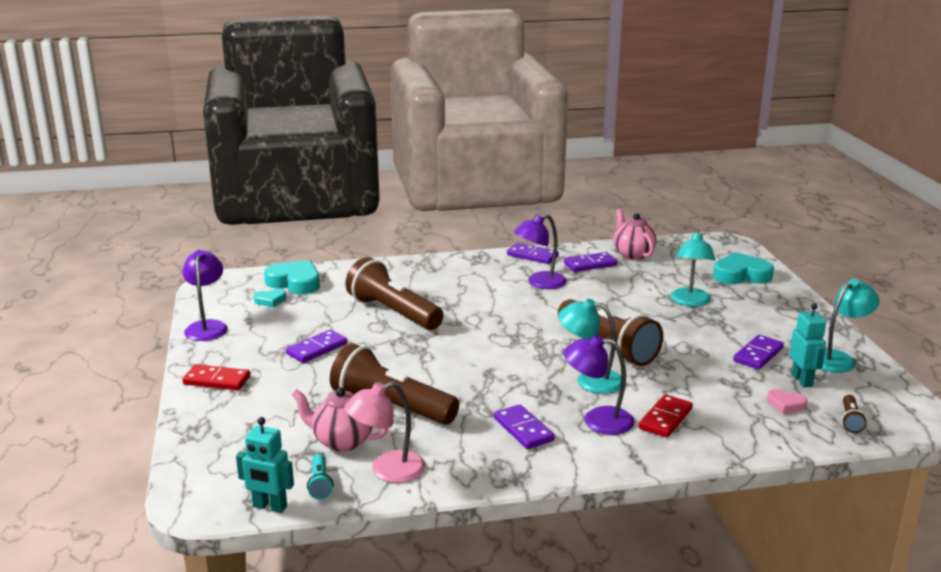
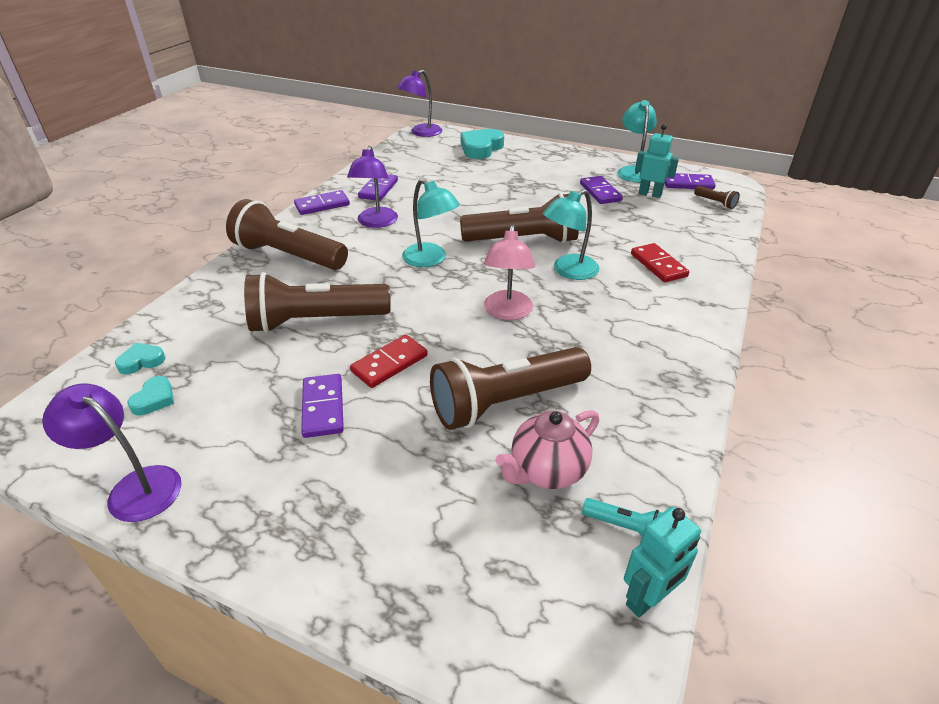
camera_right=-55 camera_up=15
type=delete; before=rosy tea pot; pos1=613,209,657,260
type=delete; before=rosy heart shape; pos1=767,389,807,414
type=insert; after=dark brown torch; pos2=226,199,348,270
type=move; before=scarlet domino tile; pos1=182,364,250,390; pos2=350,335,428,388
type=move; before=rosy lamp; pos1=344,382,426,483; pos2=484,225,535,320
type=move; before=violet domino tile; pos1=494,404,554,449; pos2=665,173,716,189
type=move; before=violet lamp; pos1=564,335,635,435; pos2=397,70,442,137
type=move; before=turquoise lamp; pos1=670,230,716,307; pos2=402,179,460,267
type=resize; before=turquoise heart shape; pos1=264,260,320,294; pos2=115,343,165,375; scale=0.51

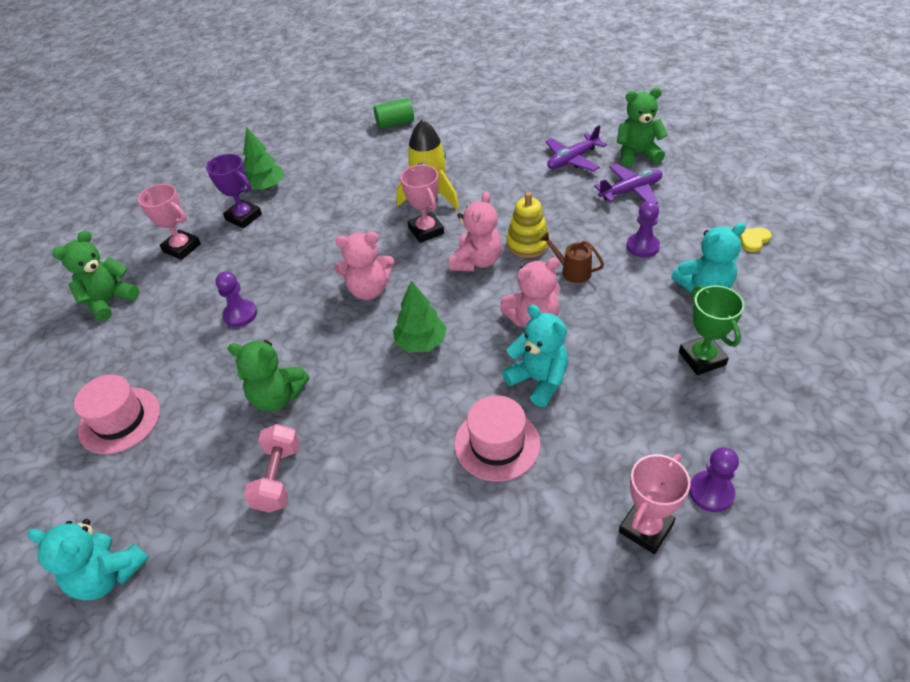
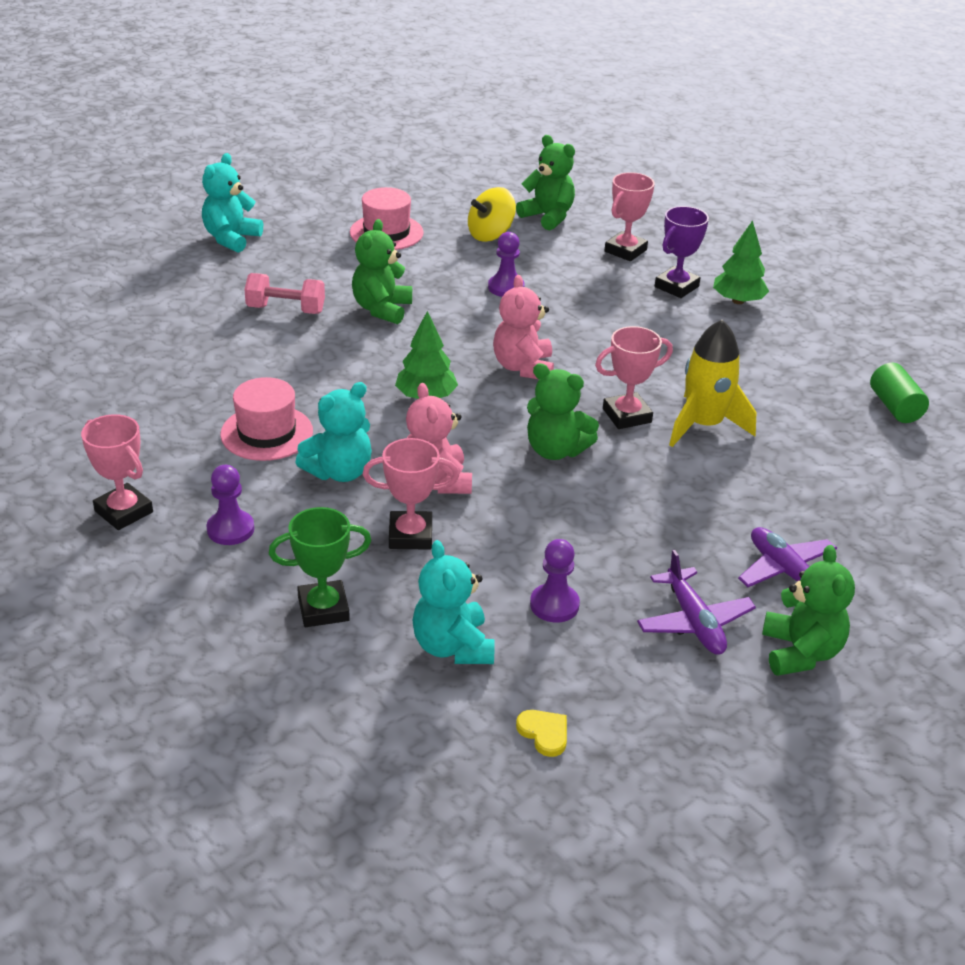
camera_right=90 camera_up=-10
type=delete; before=bright yellow stacking toy; pos1=506,192,550,258
type=delete; before=dark brown watering pot; pos1=540,232,604,283
type=insert; after=rosy award cup; pos2=363,438,459,550
type=insert; after=bright yellow toy top; pos2=468,187,516,242
type=move; before=violet pawn; pos1=689,447,739,512; pos2=207,465,254,545
type=recolor; before=rosy teddy; after=leaf-green teddy; pos1=449,191,502,271; pos2=527,363,599,460

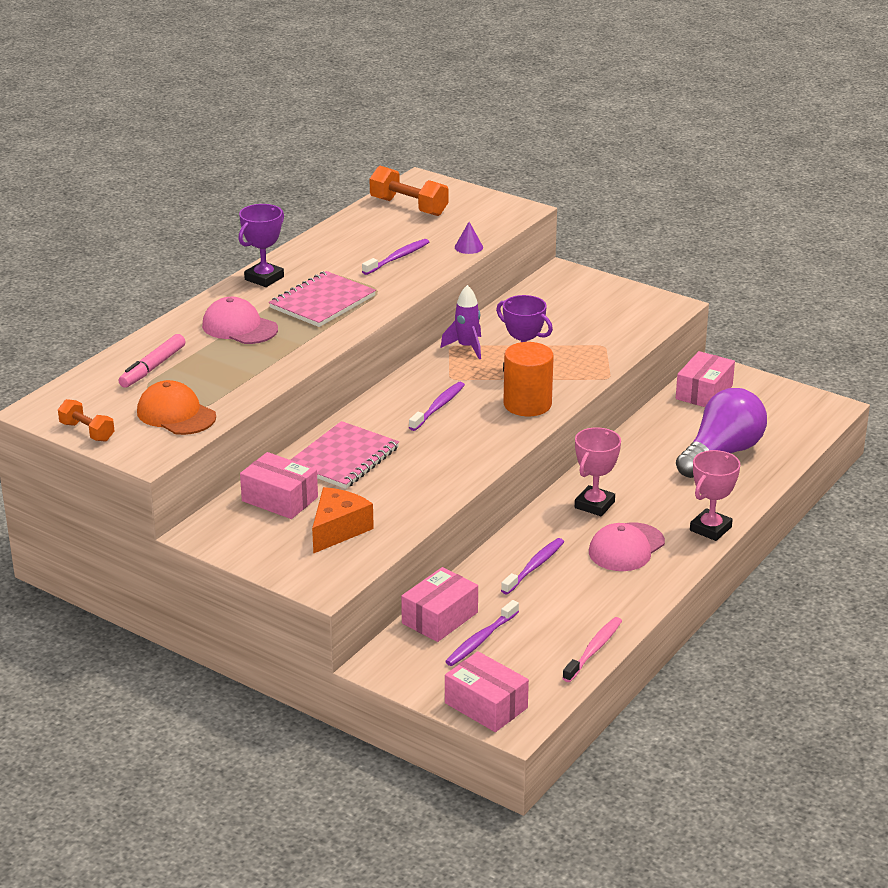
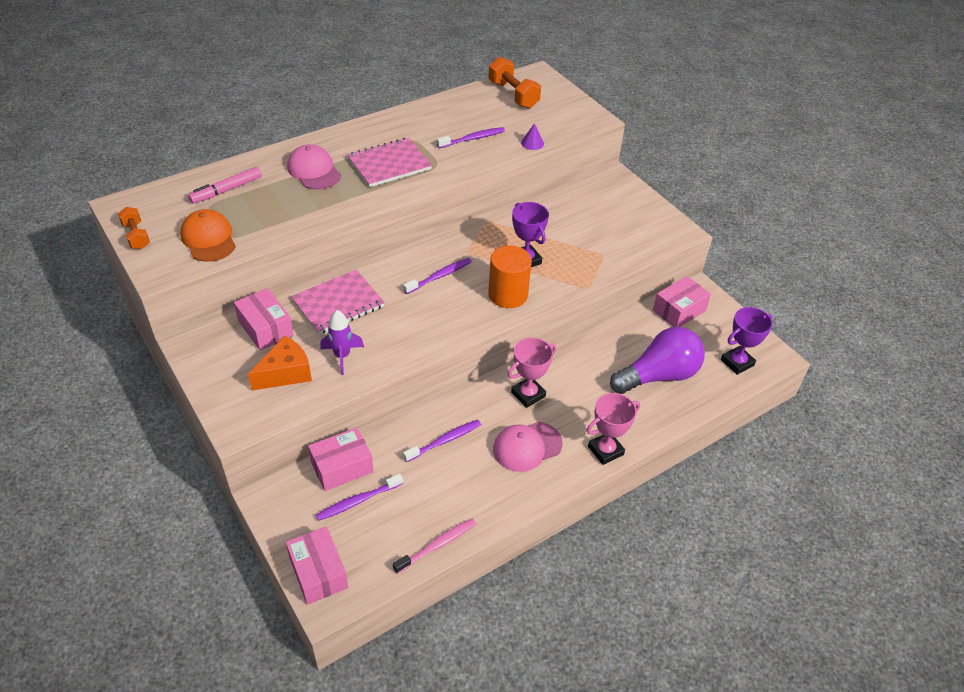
camera_right=20 camera_up=15
type=move; before=violet award cup; pos1=238,204,284,287; pos2=721,307,773,375
type=move; before=violet rocket; pos1=441,285,481,359; pos2=320,310,364,375

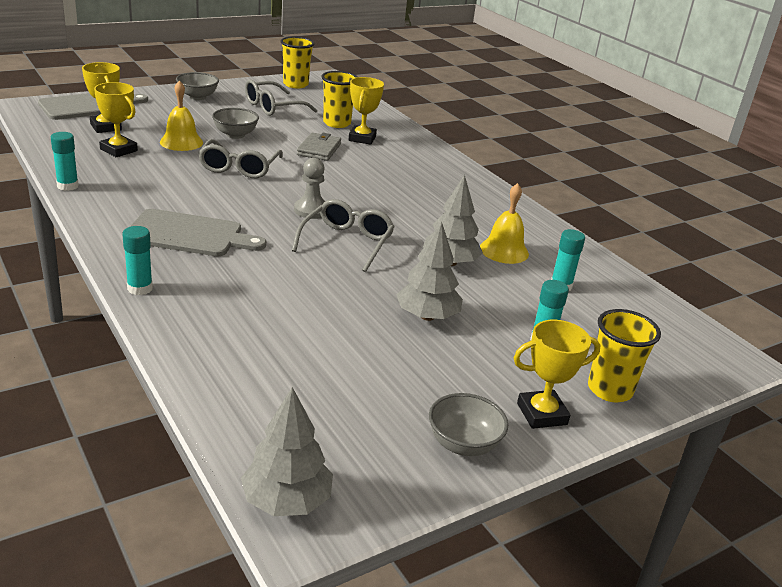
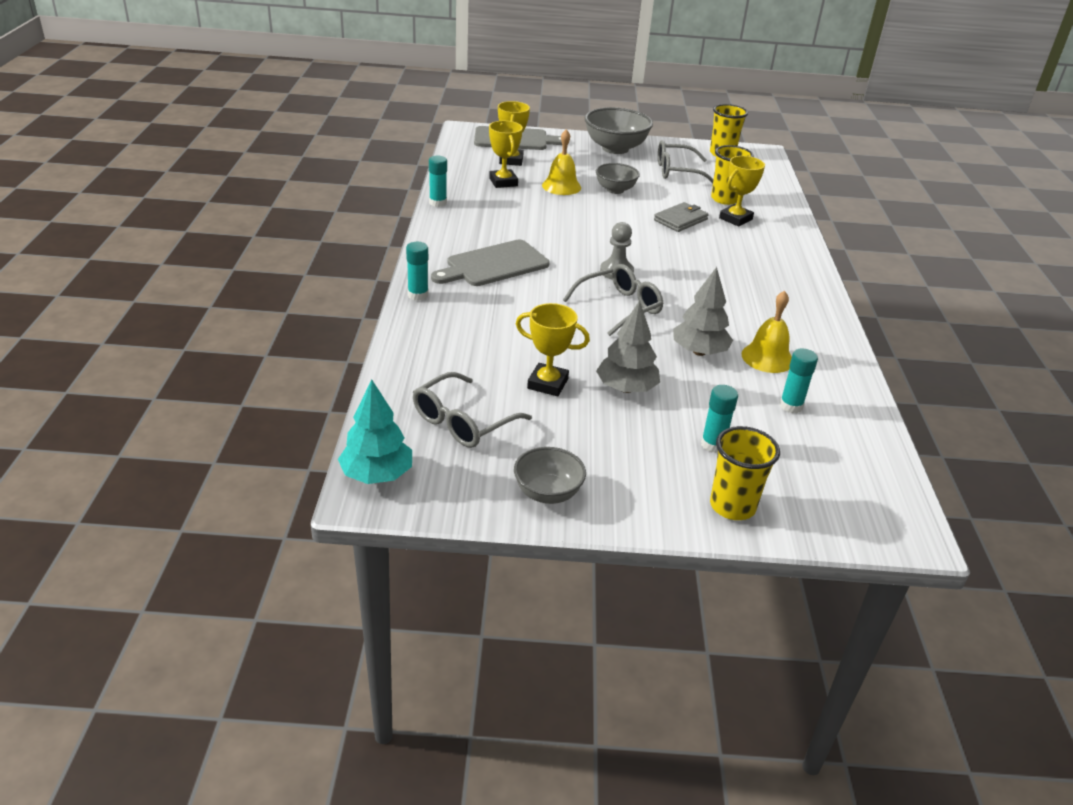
camera_right=35 camera_up=5
type=move; before=grey eyeglasses; pos1=198,139,283,178; pos2=413,372,532,448
type=move; before=bright yellow award cup; pos1=514,320,601,429; pos2=516,303,590,396
type=recolor; before=grey fir tree; after=turquoise fir tree; pos1=241,387,333,516; pos2=338,379,412,484
type=rotate; before=grey chopping board; pos1=130,209,266,257; pos2=431,240,550,286; turn=105
type=resize; before=grey bowl; pos1=176,72,219,100; pos2=585,107,653,154; scale=1.68

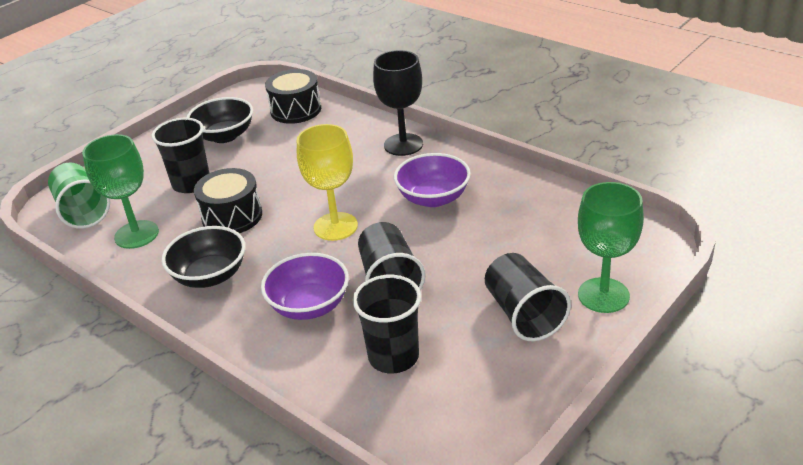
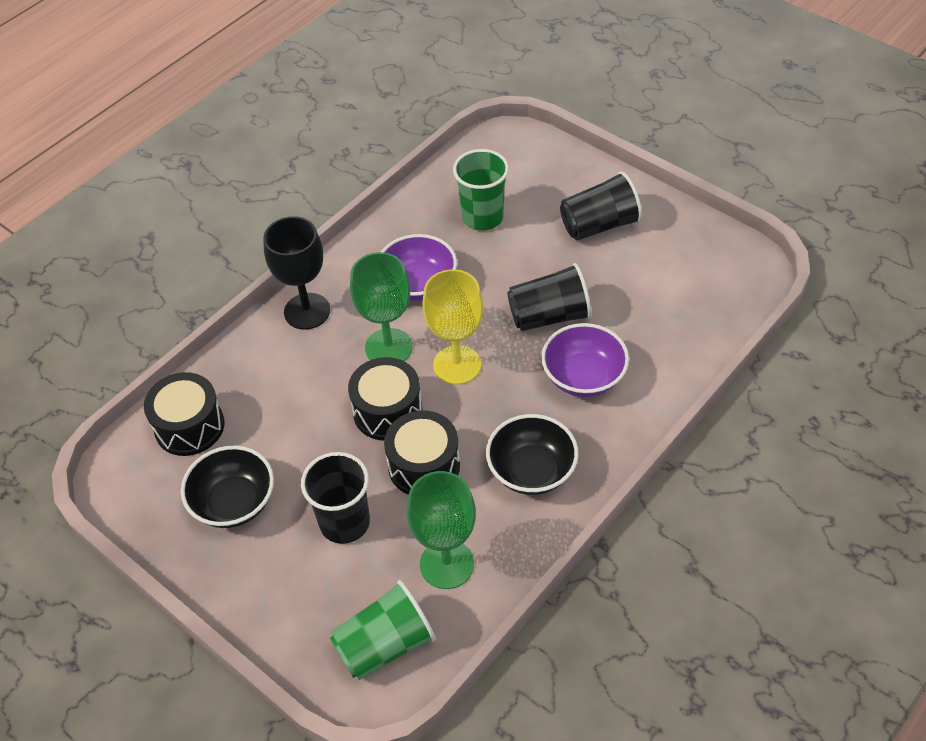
camera_right=-90 camera_up=15
type=delete; before=jet-black cup; pos1=352,275,421,374
type=insert; after=jet-black toy drum; pos2=348,357,423,441
type=insert; after=leaf-green cup; pos2=453,149,509,230
type=move; before=leaf-green chalice; pos1=578,182,644,313; pos2=350,252,413,361

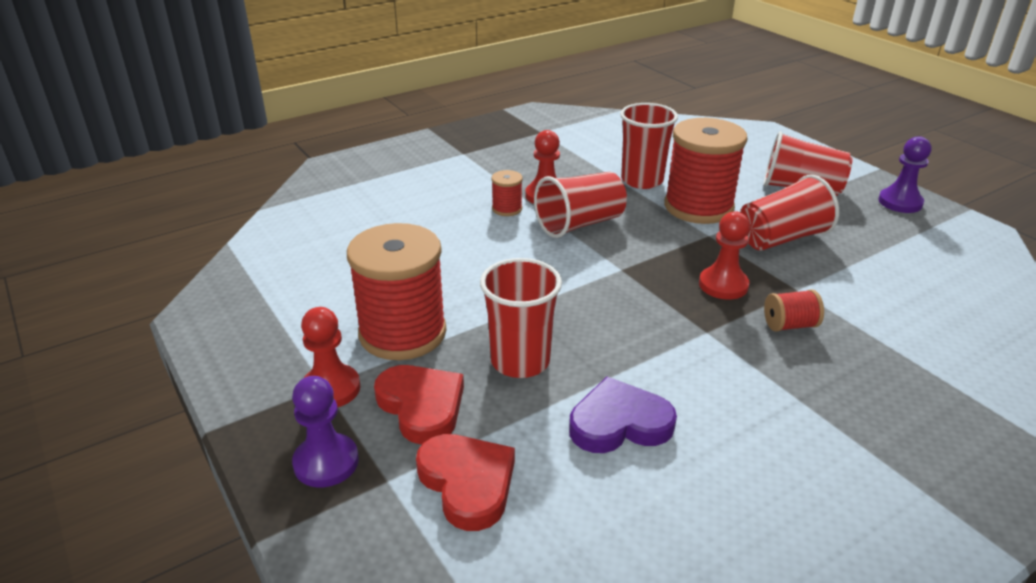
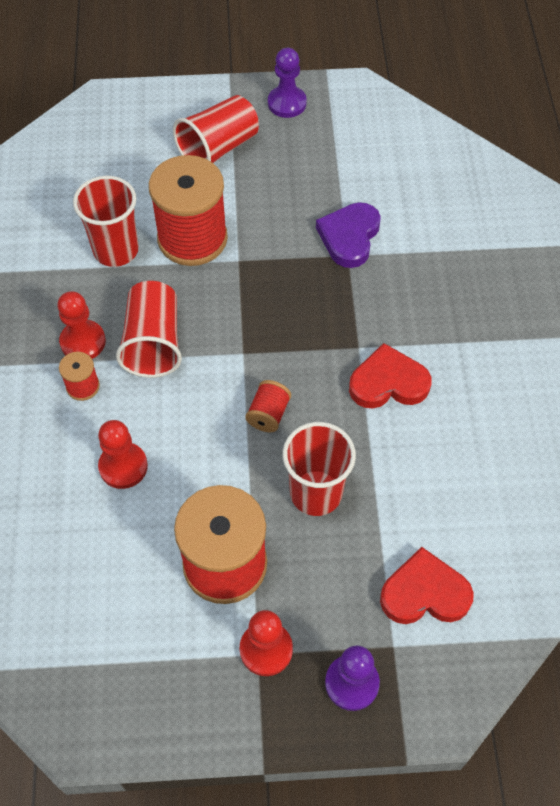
camera_right=-60 camera_up=25
type=delete; before=scarlet cup; pos1=740,175,839,251
type=move; before=scarlet heart shape; pos1=374,365,464,445; pos2=349,343,431,409
type=move; before=violet heart shape; pos1=569,377,677,453; pos2=316,202,381,268
type=move; before=scarlet pawn; pos1=699,211,750,300; pos2=98,420,148,489
type=move; before=scarlet reel of thread; pos1=764,289,824,332; pos2=245,380,291,432

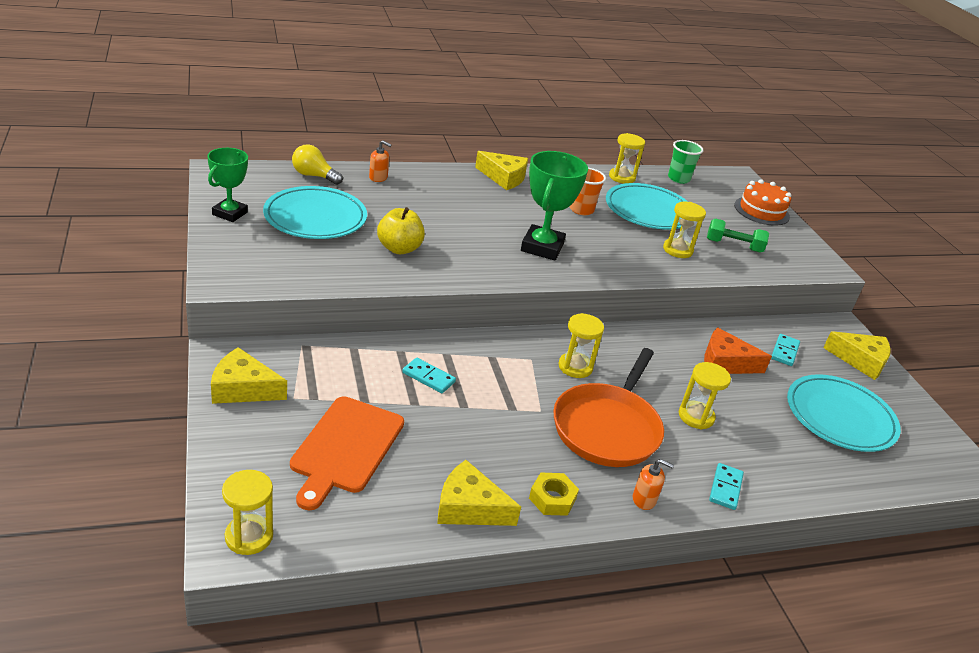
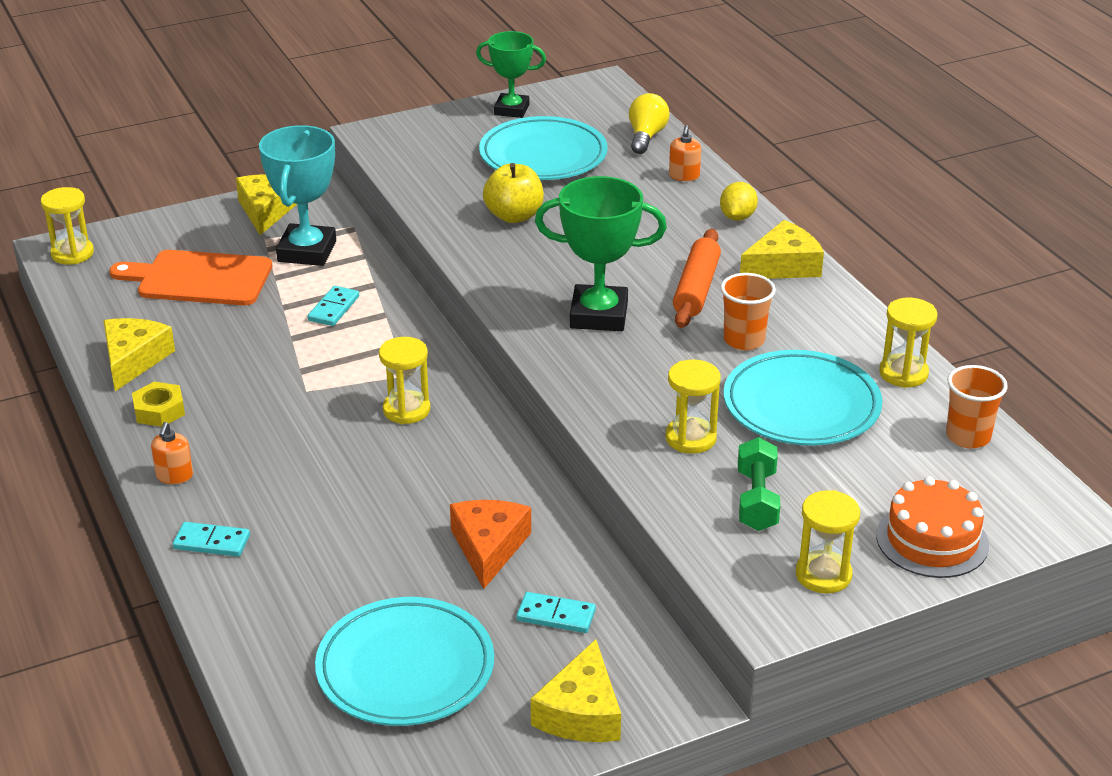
camera_right=85 camera_up=0
type=delete; before=orange-coloured frying pan; pos1=553,348,664,467
type=insert; after=turquoise award cup; pos2=259,125,336,266
type=insert; after=orange-coloured pastry roller; pos2=673,229,721,328
type=insert; after=bright yellow lemon; pos2=720,182,758,221
type=move; before=bright yellow sand timer; pos1=679,362,731,429; pos2=796,490,860,593
type=recolor; before=leaf-green cup; after=orange-coloured cup; pos1=668,140,704,184; pos2=946,365,1008,448
type=rotate; before=bright yellow cheese; pos1=475,151,528,190; pos2=740,220,824,279; turn=-135

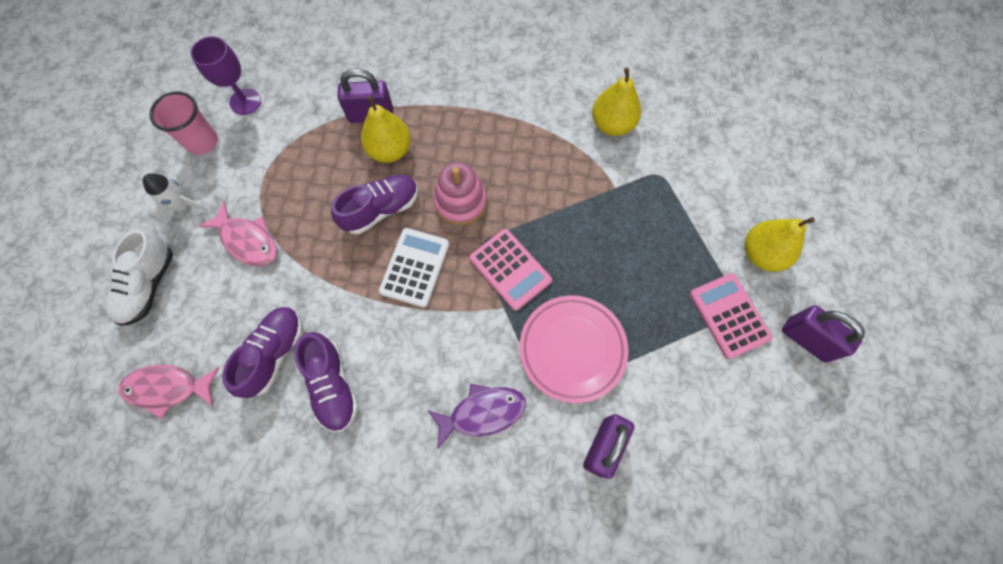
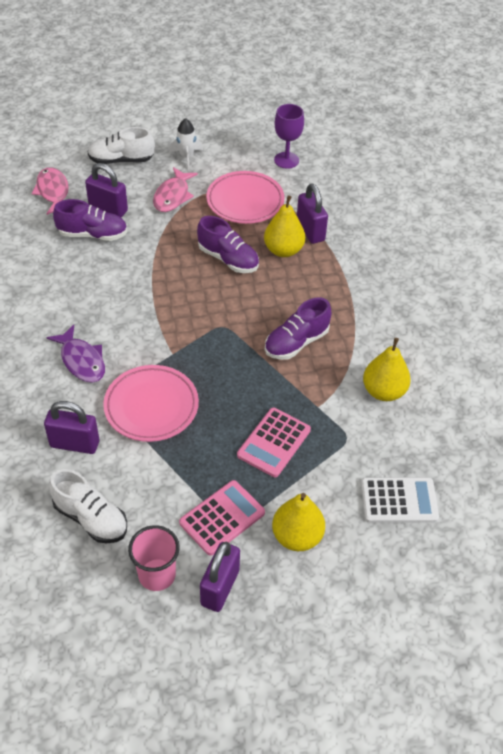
camera_right=70 camera_up=-20
type=delete; before=rosy stacking toy; pos1=434,162,486,225
type=insert; after=snow-white shoe; pos2=49,469,127,544
type=insert; after=violet padlock; pos2=85,163,128,217
type=insert; after=rosy dinner plate; pos2=206,171,285,224
type=move; before=rosy cup; pos1=150,91,218,155; pos2=128,525,180,591
type=move; before=violet shoe; pos1=294,332,359,432; pos2=265,297,332,360
type=move; before=snow-white pocket calculator; pos1=379,228,449,308; pos2=361,477,439,523
type=move; before=rosy pocket calculator; pos1=469,229,552,311; pos2=237,408,311,477

